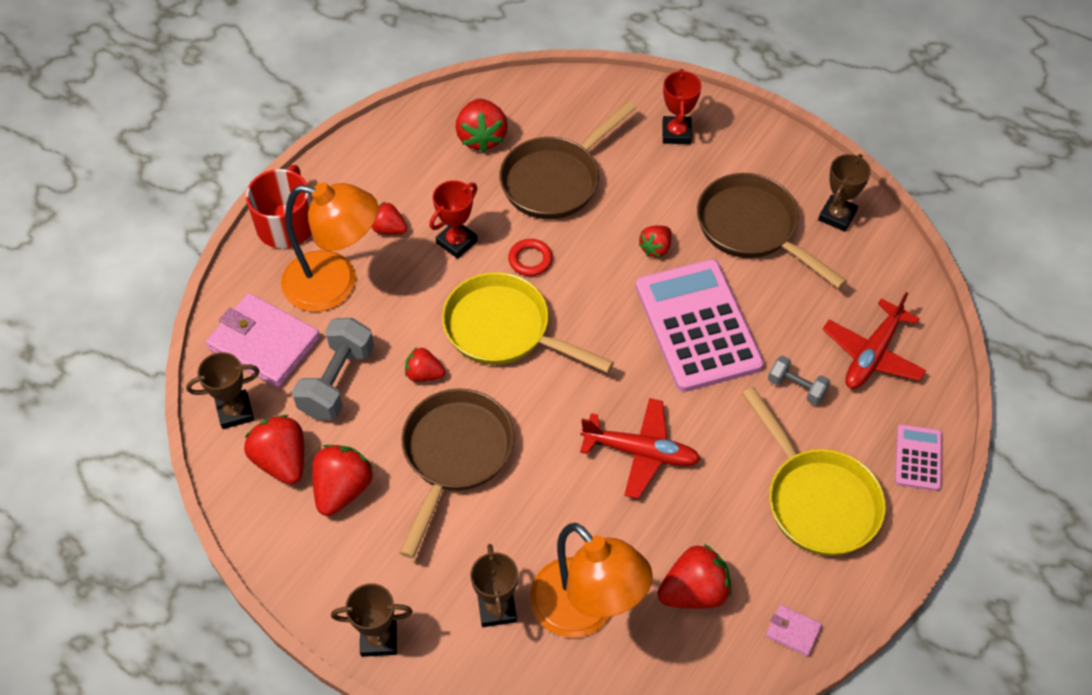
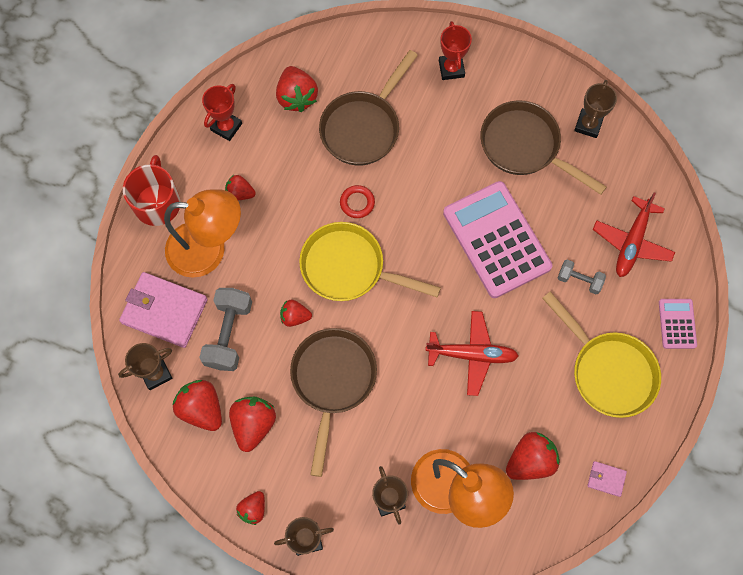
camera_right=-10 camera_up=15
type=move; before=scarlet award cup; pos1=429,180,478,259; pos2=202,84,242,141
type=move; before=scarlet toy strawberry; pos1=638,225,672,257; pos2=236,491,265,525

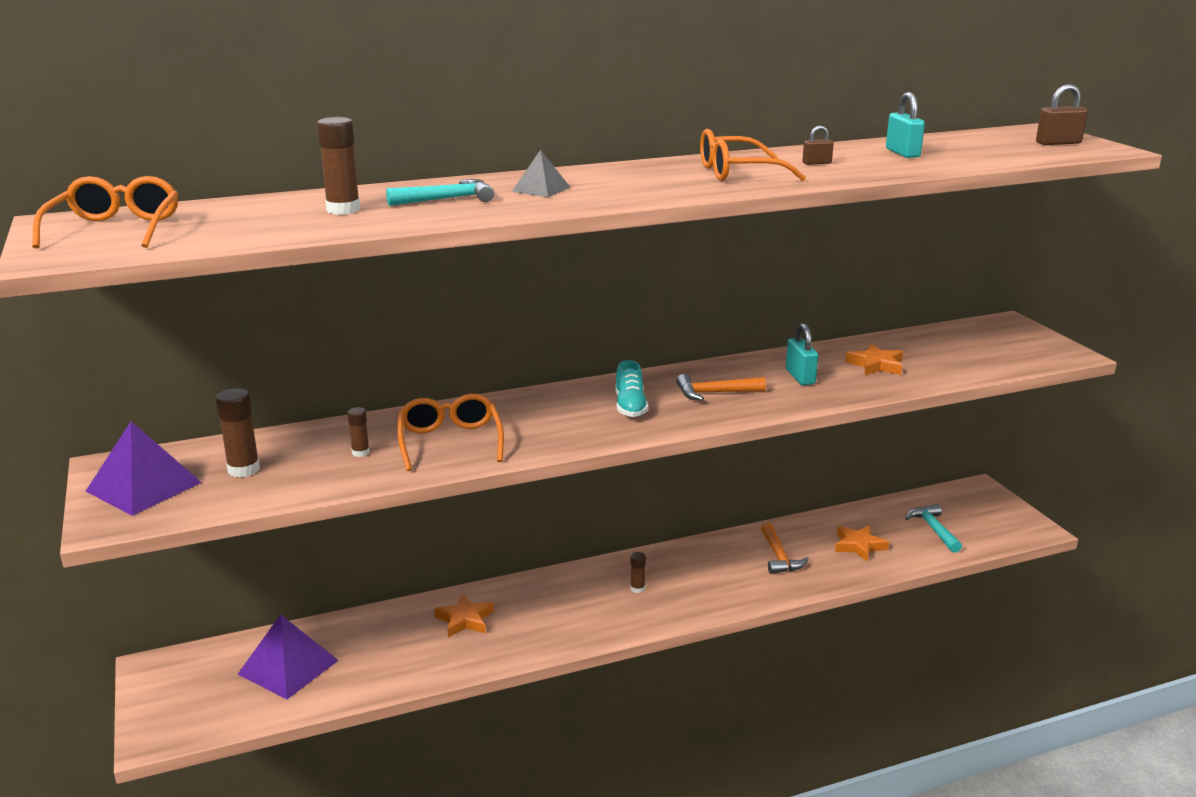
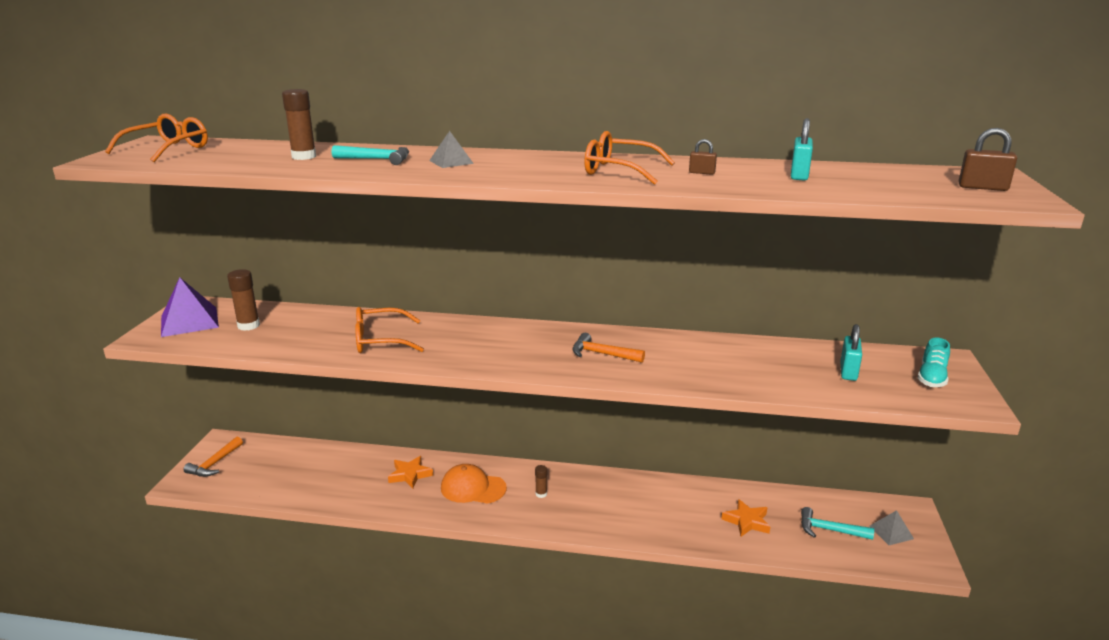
camera_right=30 camera_up=0
type=delete; before=violet solid pyramid; pos1=238,614,339,699
type=delete; before=dark brown glue; pos1=347,407,370,457
type=delete; before=orange-coloured star shape; pos1=846,343,903,375
type=insert; after=orange-coloured cap; pos2=441,464,507,504
type=insert; after=grey solid pyramid; pos2=870,510,914,545
type=move; before=turquoise shoe; pos1=615,360,649,417; pos2=918,337,950,387
type=move; before=orange-coloured carpenter's hammer; pos1=761,523,809,574; pos2=183,437,243,477
type=move; before=turquoise padlock; pos1=786,323,818,385; pos2=840,324,862,381
type=rotate; before=orange-coloured eyeglasses; pos1=398,394,504,471; pos2=355,307,424,353; turn=-120
type=rotate; before=turquoise carpenter's hammer; pos1=905,504,962,553; pos2=801,507,874,540; turn=-90

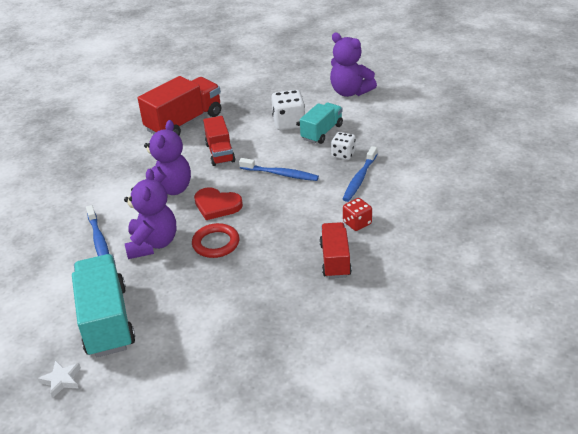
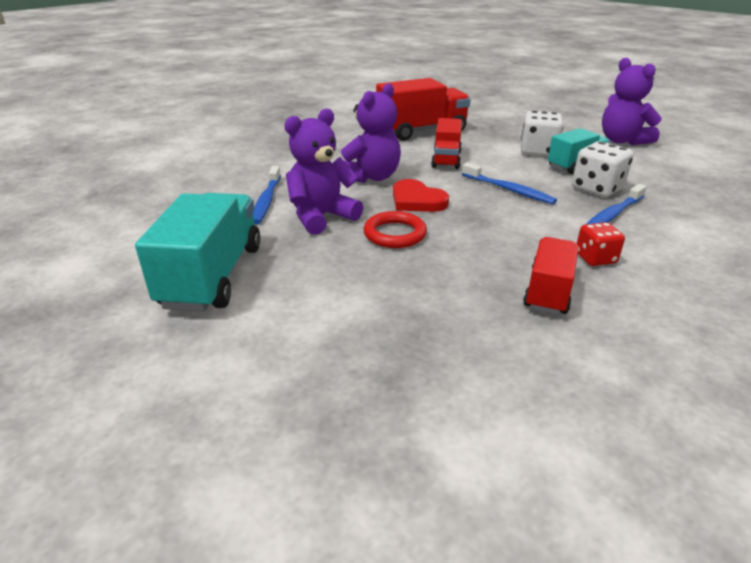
camera_right=20 camera_up=-5
type=delete; before=snow-white star shape; pos1=38,360,81,398
type=rotate; before=violet teddy; pos1=124,169,176,259; pos2=284,109,363,235; turn=-150
type=resize; before=snow-white game die; pos1=331,132,356,160; pos2=572,141,634,197; scale=1.57

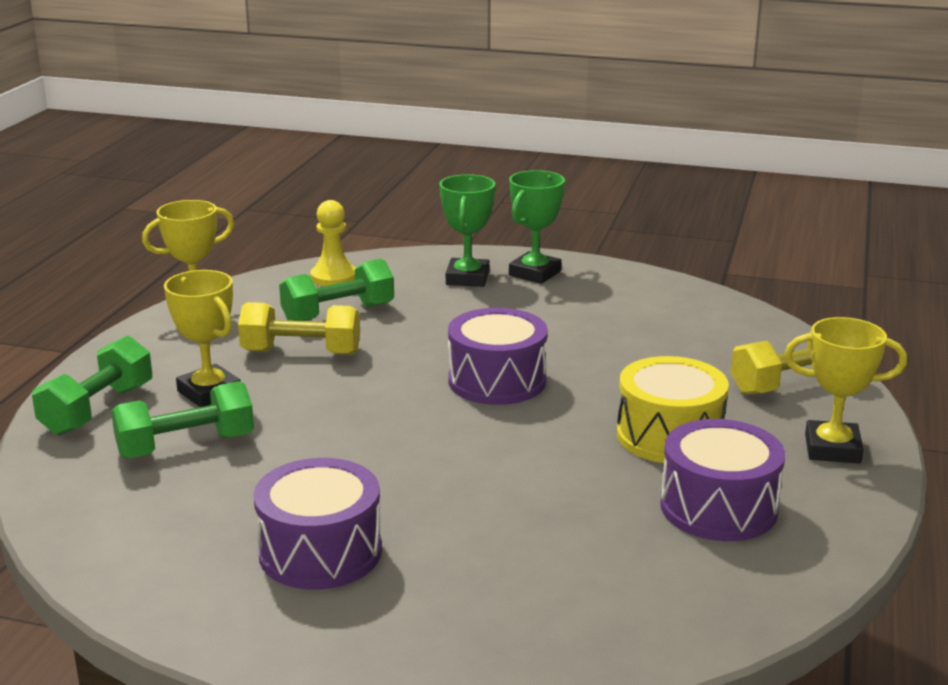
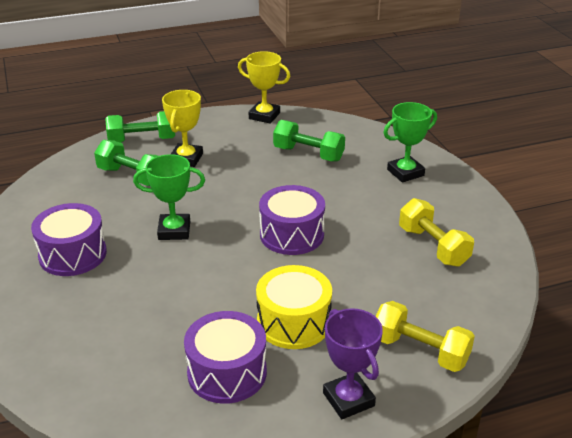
camera_right=55 camera_up=10
type=delete; before=bright yellow pawn; pos1=310,200,356,286
type=move; before=bright yellow free weight; pos1=238,302,360,355; pos2=399,198,474,267
type=move; before=leaf-green award cup; pos1=509,170,565,284; pos2=133,154,205,240
type=recolor; before=bright yellow award cup; after=violet award cup; pos1=784,317,907,464; pos2=323,308,383,419

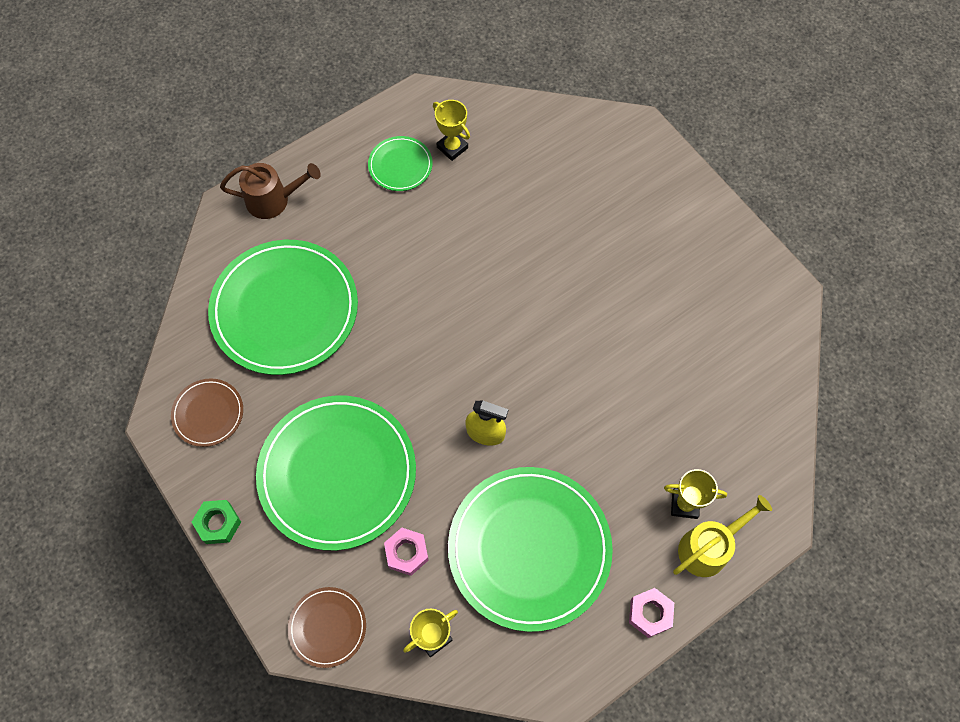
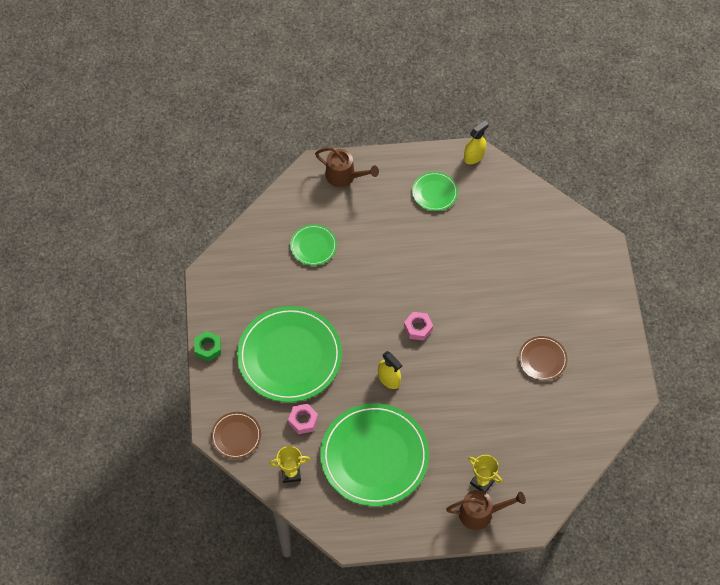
camera_right=30 camera_up=-5
type=delete; before=bright yellow award cup; pos1=433,100,470,161
type=insert; after=bright yellow sprayer; pos2=464,121,489,164
type=move; before=dark brown dinner plate; pos1=171,378,243,447; pos2=519,336,568,381
type=move; before=rosy nut; pos1=629,588,674,638; pos2=404,312,433,341
type=recolor; before=bright yellow watering pot; after=dark brown watering pot; pos1=673,495,772,577; pos2=446,490,526,530
type=resize; before=leaf-green dinner plate; pos1=208,240,358,375; pos2=290,224,337,266; scale=0.46

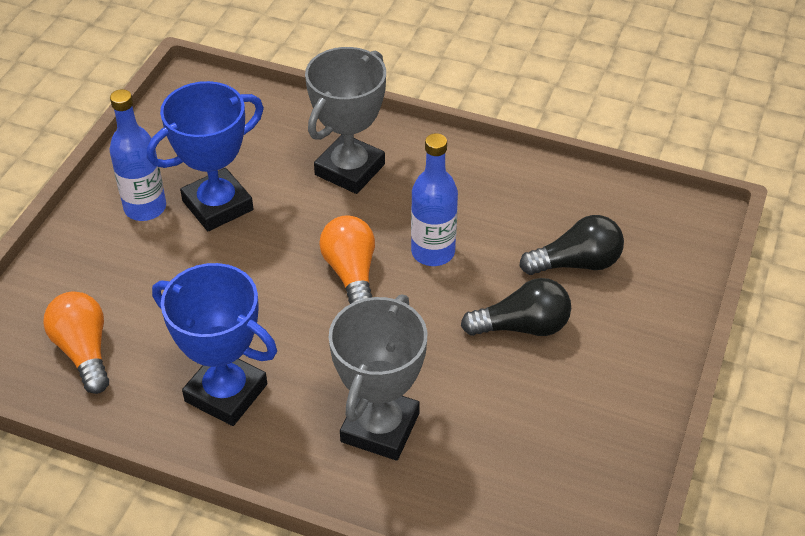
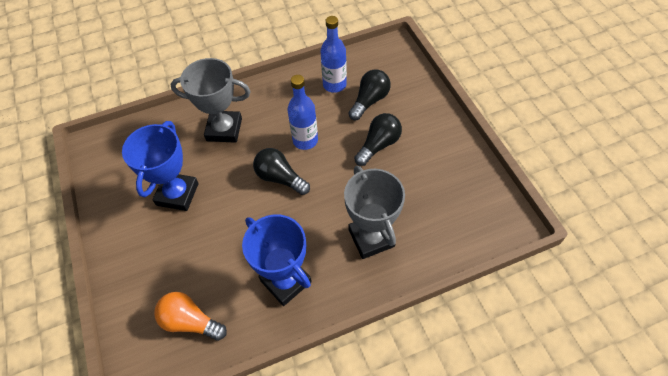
camera_right=-40 camera_up=10
type=move; before=royal blue drink bottle; pos1=110,89,166,221; pos2=320,16,347,93
type=recolor; before=orange-coloured lightbulb; after=jet-black lightbulb; pos1=319,215,375,304; pos2=253,148,310,195
type=rotate; before=royal blue award cup; pos1=152,263,277,426; pos2=242,214,312,306; turn=60
type=rotate; before=grey award cup; pos1=305,47,386,194; pos2=170,58,251,143; turn=-75

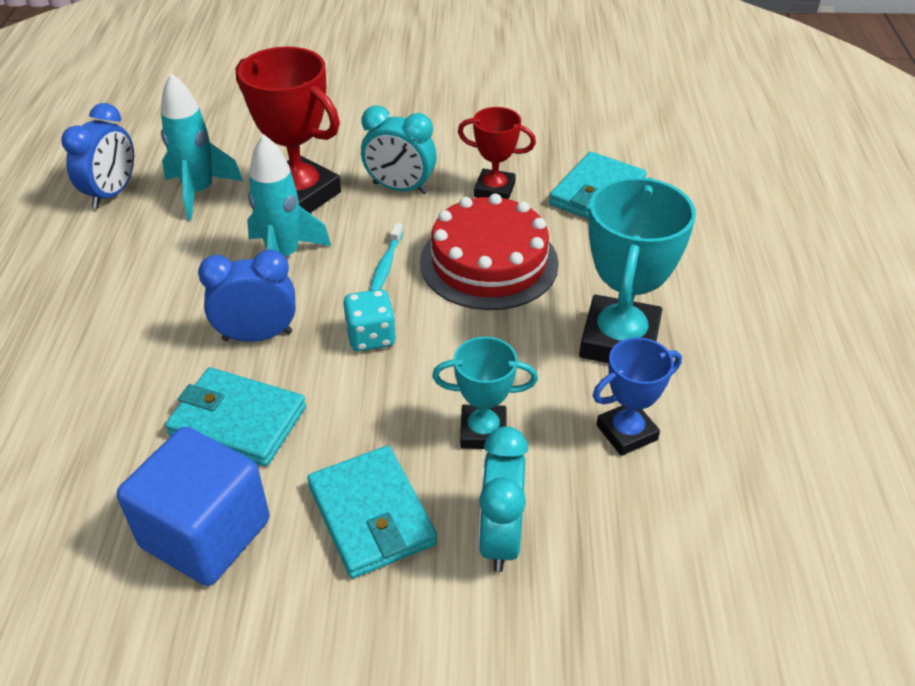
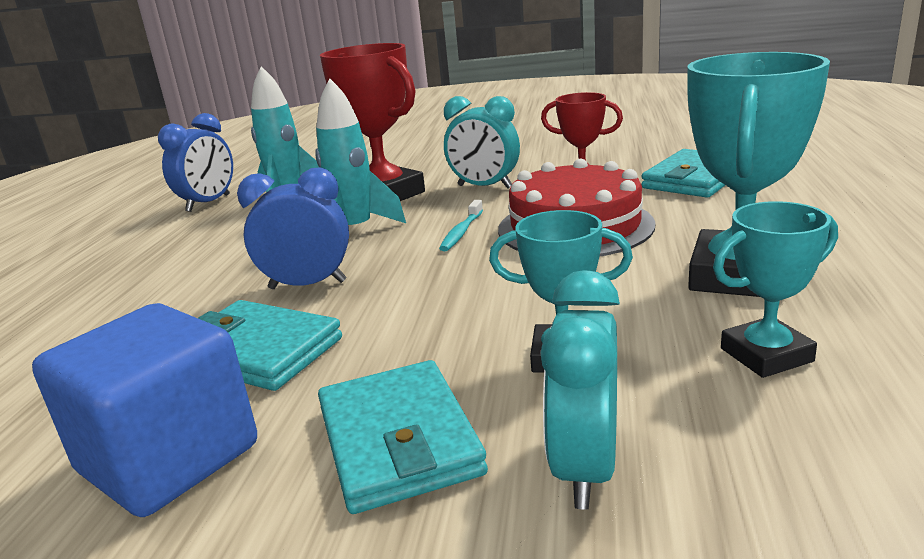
camera_right=10 camera_up=-20
type=delete; before=turquoise game die; pos1=343,289,396,351
type=recolor; before=royal blue award cup; after=turquoise award cup; pos1=593,337,682,456; pos2=713,201,838,378

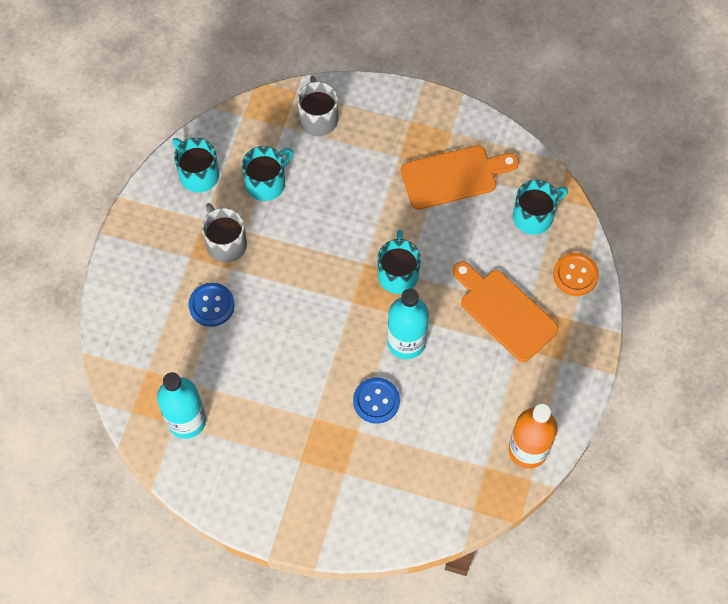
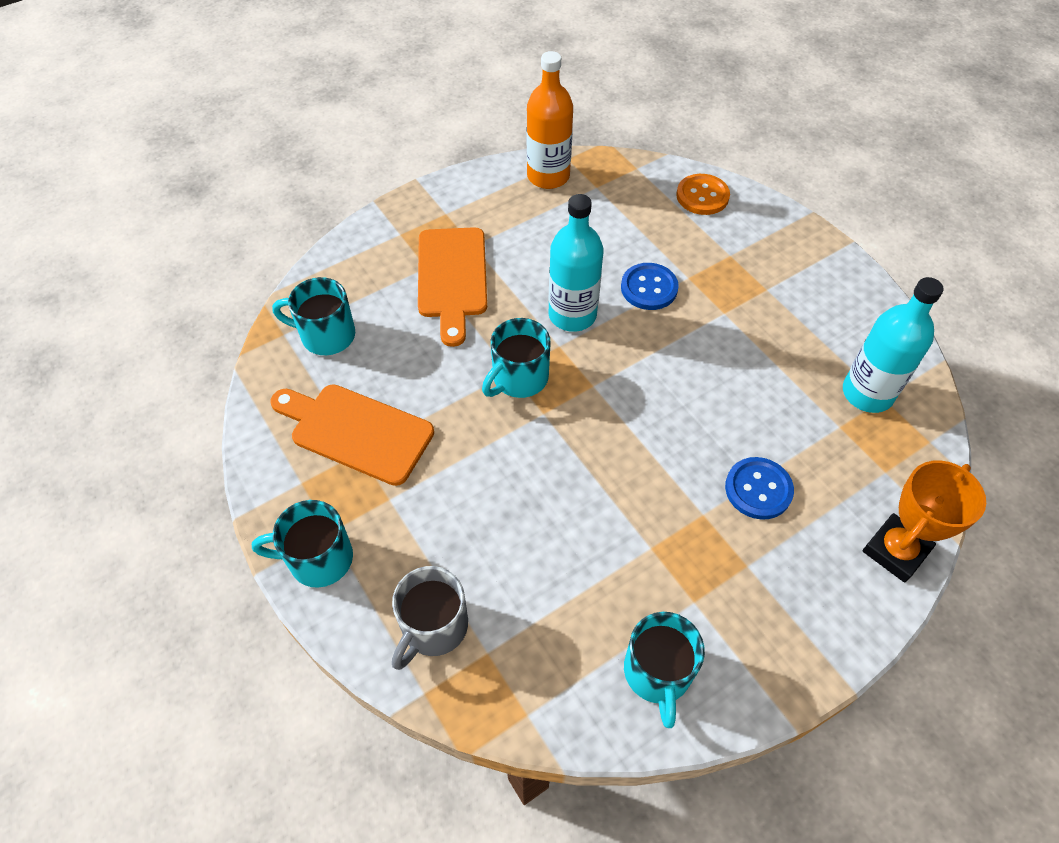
camera_right=-140 camera_up=-10
type=delete; before=grey tea mug; pos1=202,203,247,263
type=insert; after=orange-coloured award cup; pos2=862,460,986,583
type=move; before=turquoise tea mug; pos1=242,146,293,201; pos2=252,500,353,588
type=move; before=orange-coloured sewing button; pos1=553,253,599,296; pos2=676,174,730,215

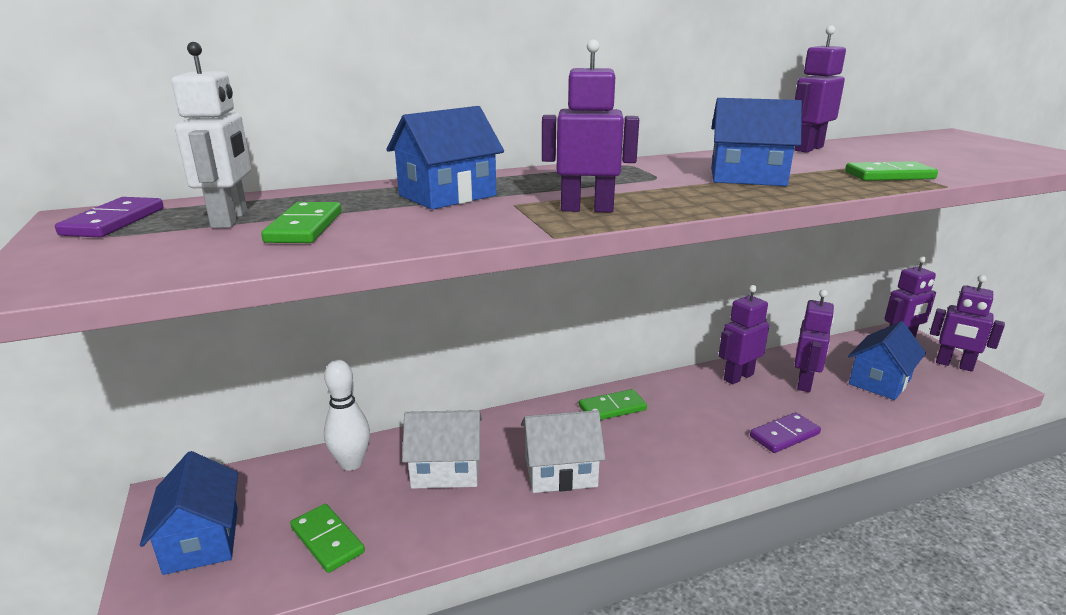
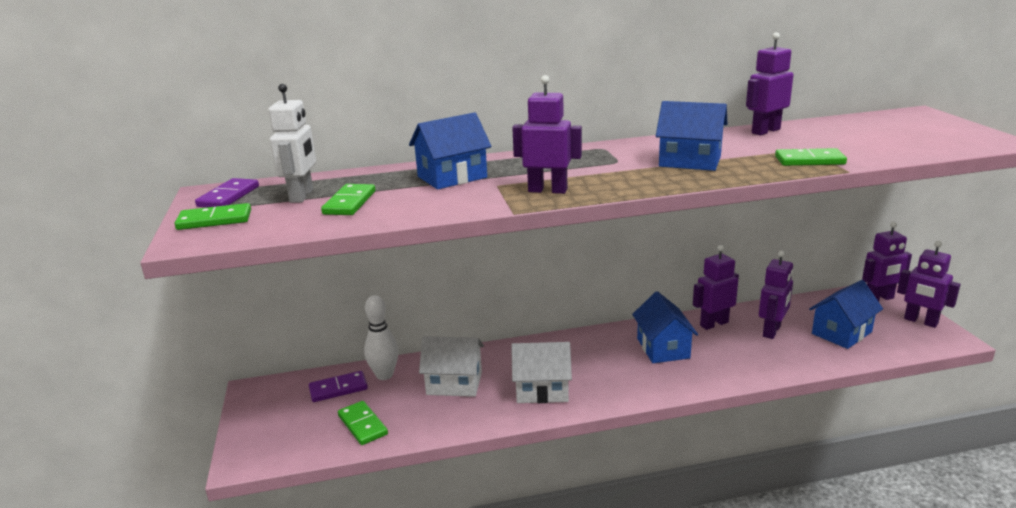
camera_right=10 camera_up=0
type=move; before=royal blue cottage; pos1=140,451,238,575; pos2=632,291,698,363
type=move; before=leaf-green domino tile; pos1=579,389,647,420; pos2=175,203,251,230
type=move; before=violet domino tile; pos1=750,412,821,453; pos2=309,371,368,402

